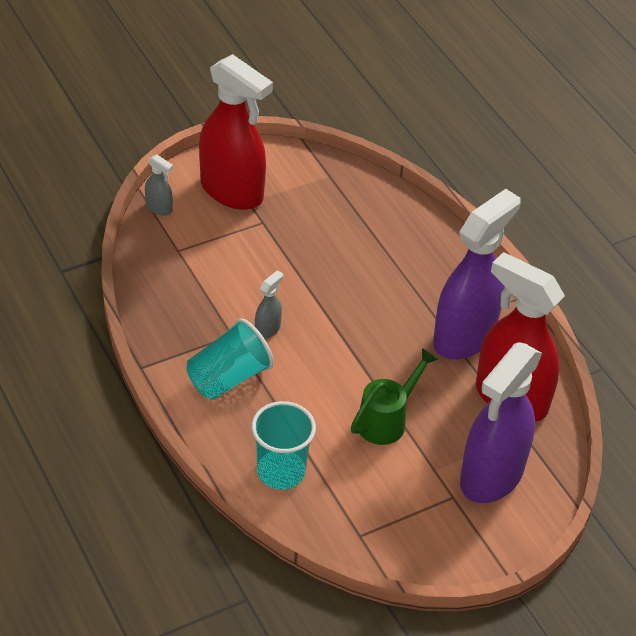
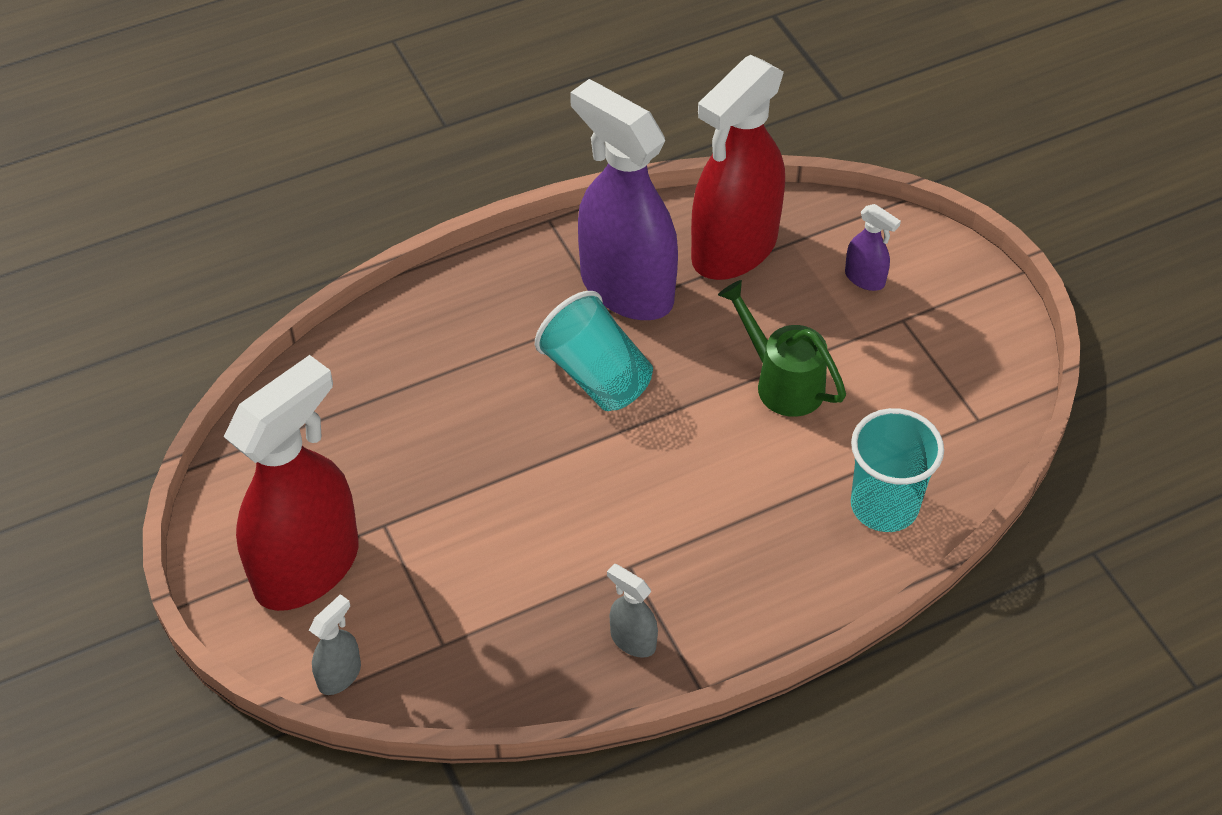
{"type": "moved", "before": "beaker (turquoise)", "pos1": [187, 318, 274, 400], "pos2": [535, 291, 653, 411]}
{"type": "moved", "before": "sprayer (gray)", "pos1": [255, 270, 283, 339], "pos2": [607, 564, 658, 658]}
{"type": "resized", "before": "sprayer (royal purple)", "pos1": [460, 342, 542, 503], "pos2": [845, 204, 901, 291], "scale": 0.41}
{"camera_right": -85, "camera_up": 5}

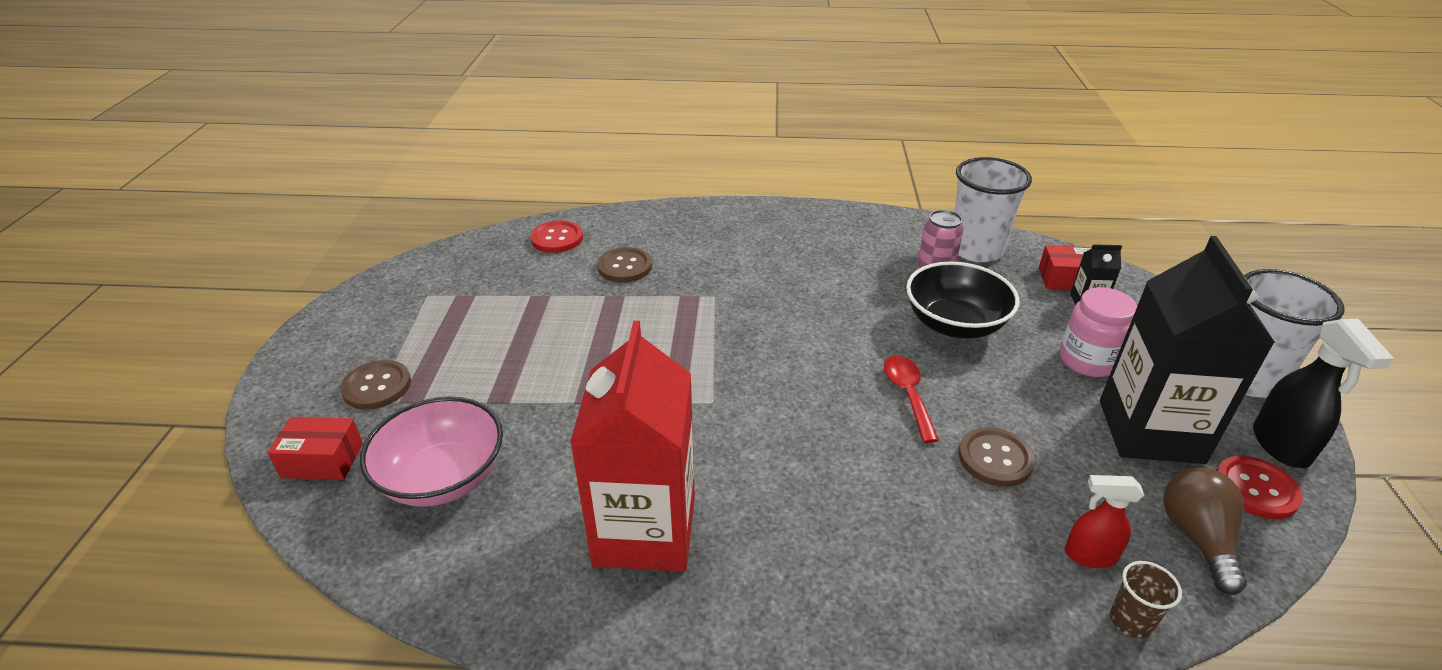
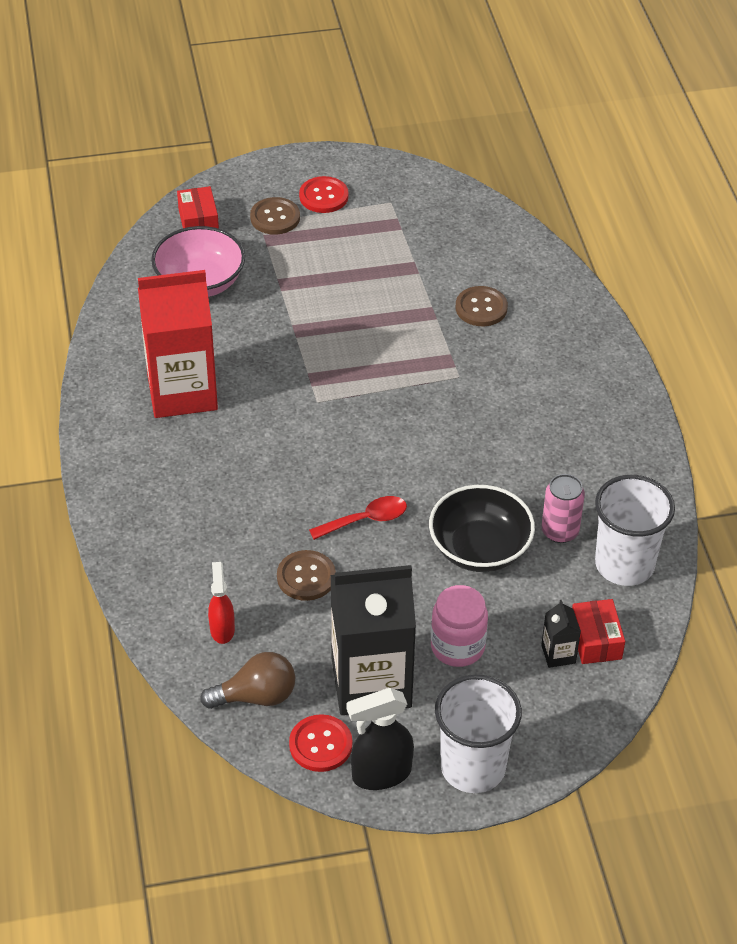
{"type": "moved", "before": "button (scarlet)", "pos1": [530, 220, 583, 253], "pos2": [299, 176, 349, 213]}
{"type": "removed", "before": "beaker (brown)", "pos1": [1110, 561, 1182, 638]}
{"camera_right": 75, "camera_up": 10}

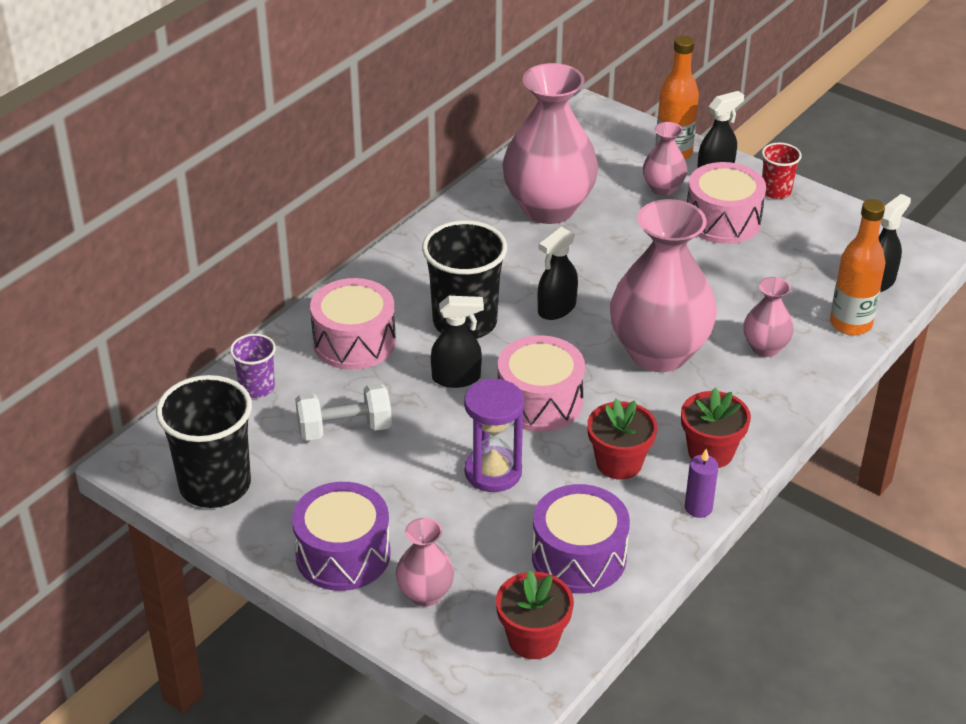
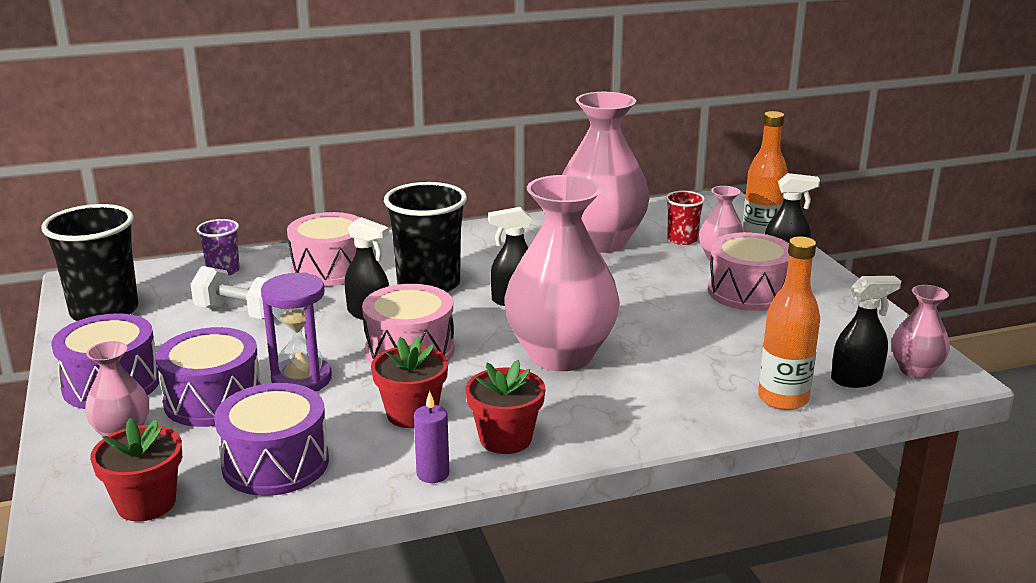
{"type": "moved", "before": "vase (pink)", "pos1": [744, 277, 794, 357], "pos2": [892, 285, 950, 378]}
{"type": "moved", "before": "beaker (scarlet)", "pos1": [762, 143, 802, 199], "pos2": [666, 191, 705, 245]}
{"type": "added", "after": "drum (royal purple)", "pos2": [155, 327, 261, 427]}
{"camera_right": 35, "camera_up": -15}

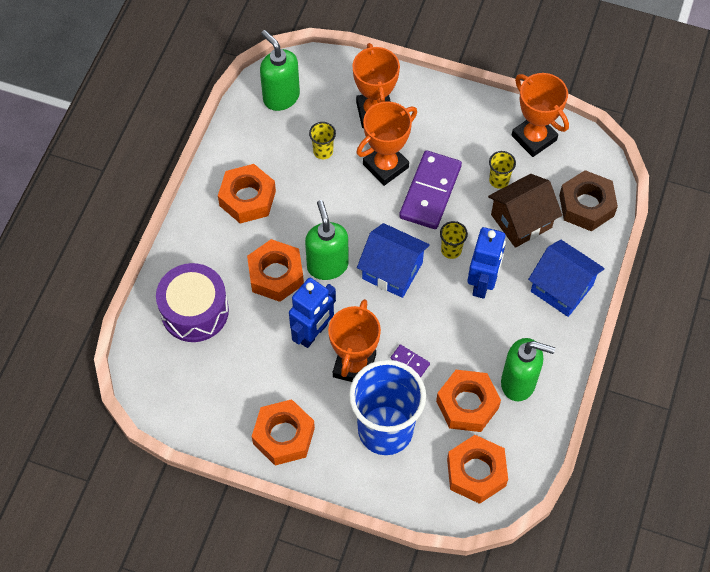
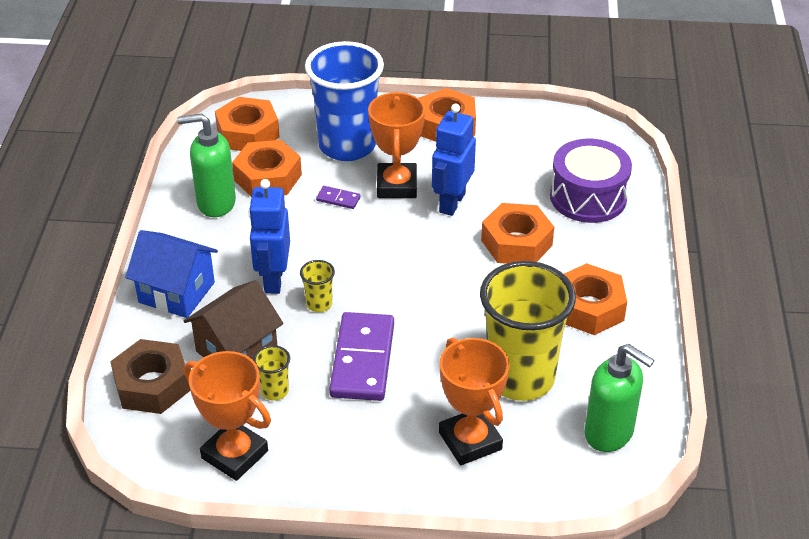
{"type": "removed", "before": "soap pump (emerald)", "pos1": [305, 200, 349, 280]}
{"type": "resized", "before": "beaker (bright yellow)", "pos1": [309, 122, 336, 159], "pos2": [480, 261, 576, 401], "scale": 2.49}
{"type": "removed", "before": "award cup (orange)", "pos1": [356, 101, 417, 186]}
{"type": "removed", "before": "toy house (royal blue)", "pos1": [357, 223, 430, 298]}
{"camera_right": 165, "camera_up": -20}

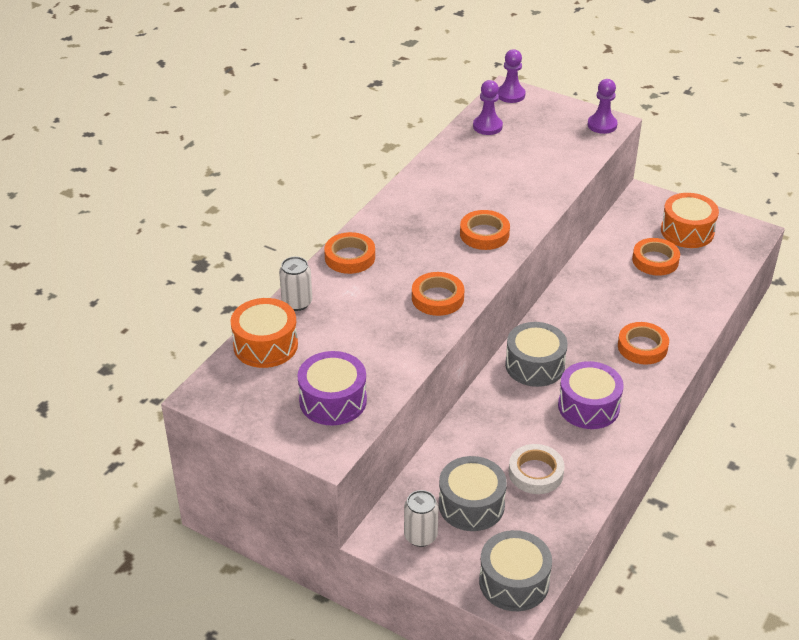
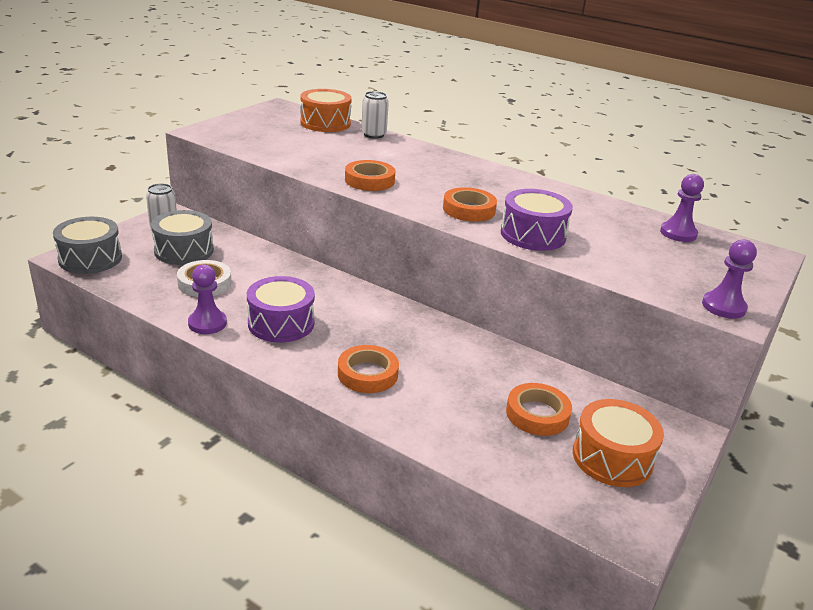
{"type": "moved", "before": "drum (royal purple)", "pos1": [297, 351, 367, 425], "pos2": [501, 189, 573, 251]}
{"type": "removed", "before": "sticky tape (orange)", "pos1": [324, 232, 375, 274]}
{"type": "moved", "before": "pawn (royal purple)", "pos1": [498, 49, 526, 103], "pos2": [188, 264, 227, 334]}
{"type": "removed", "before": "drum (gray)", "pos1": [505, 322, 568, 387]}
{"camera_right": 90, "camera_up": -10}

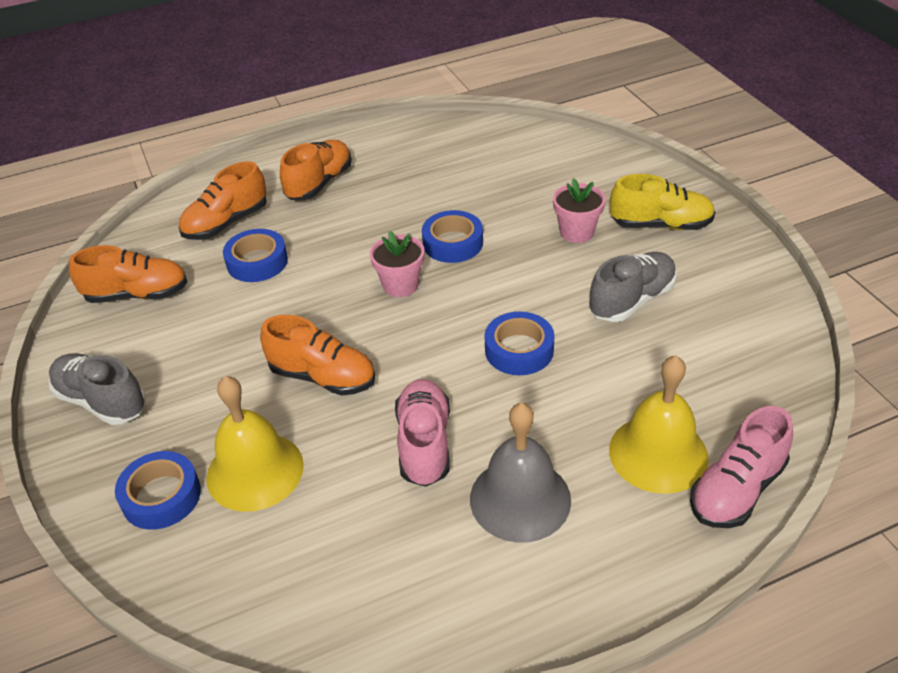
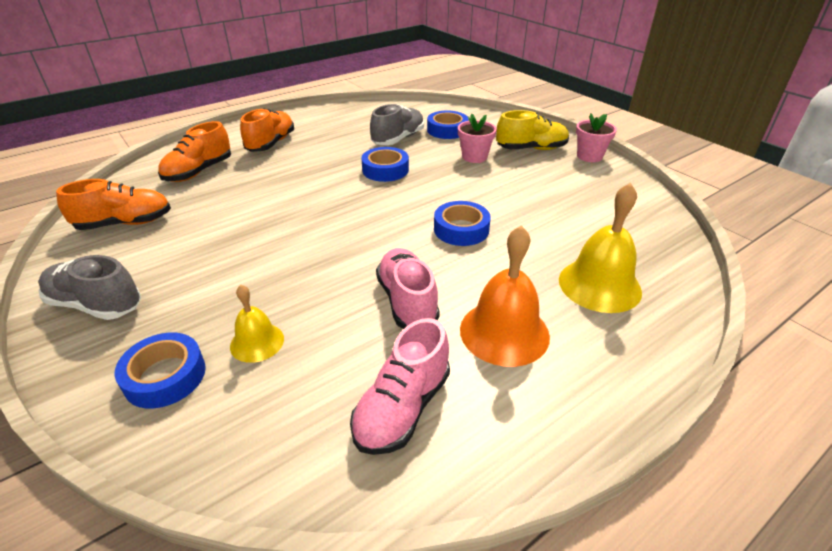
{"type": "resized", "before": "school bell (bright yellow)", "pos1": [206, 376, 304, 512], "pos2": [230, 285, 284, 363], "scale": 0.58}
{"type": "moved", "before": "sticky tape (royal blue)", "pos1": [223, 229, 288, 282], "pos2": [427, 110, 468, 139]}
{"type": "removed", "before": "lace-up shoe (orange)", "pos1": [260, 315, 375, 395]}
{"type": "moved", "before": "potted plant (pink)", "pos1": [370, 231, 424, 297], "pos2": [576, 113, 617, 162]}
{"type": "recoloured", "before": "school bell (gray)", "after": "school bell (orange)", "pos1": [470, 403, 571, 543], "pos2": [460, 225, 550, 367]}
{"type": "moved", "before": "lace-up shoe (gray)", "pos1": [589, 252, 677, 322], "pos2": [370, 104, 424, 145]}
{"type": "moved", "before": "lace-up shoe (pink)", "pos1": [690, 406, 793, 528], "pos2": [350, 318, 450, 455]}
{"camera_right": -15, "camera_up": -5}

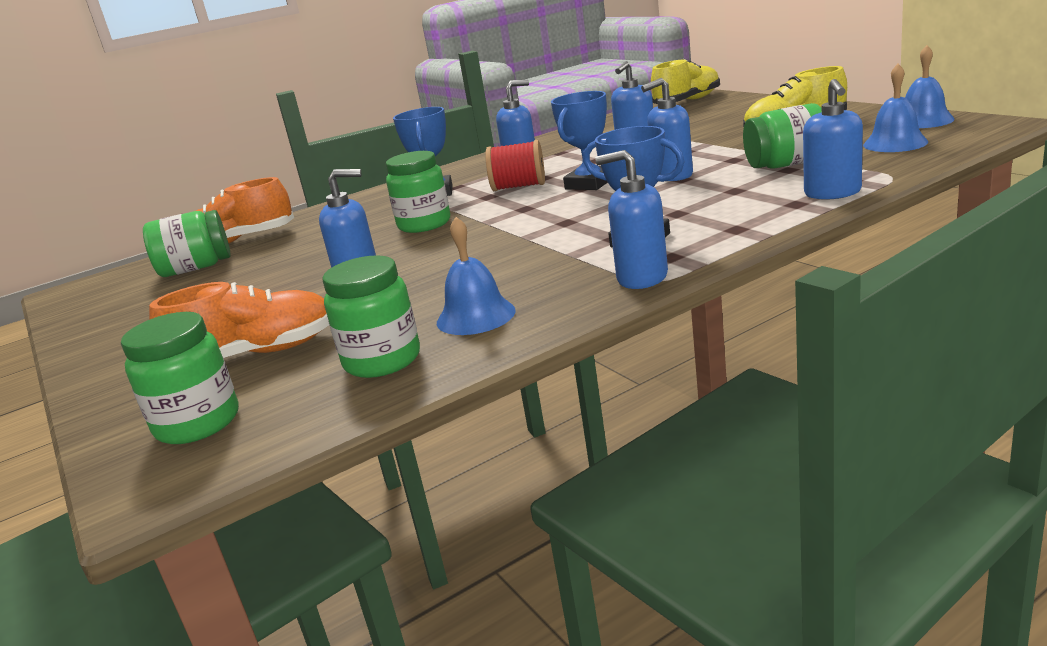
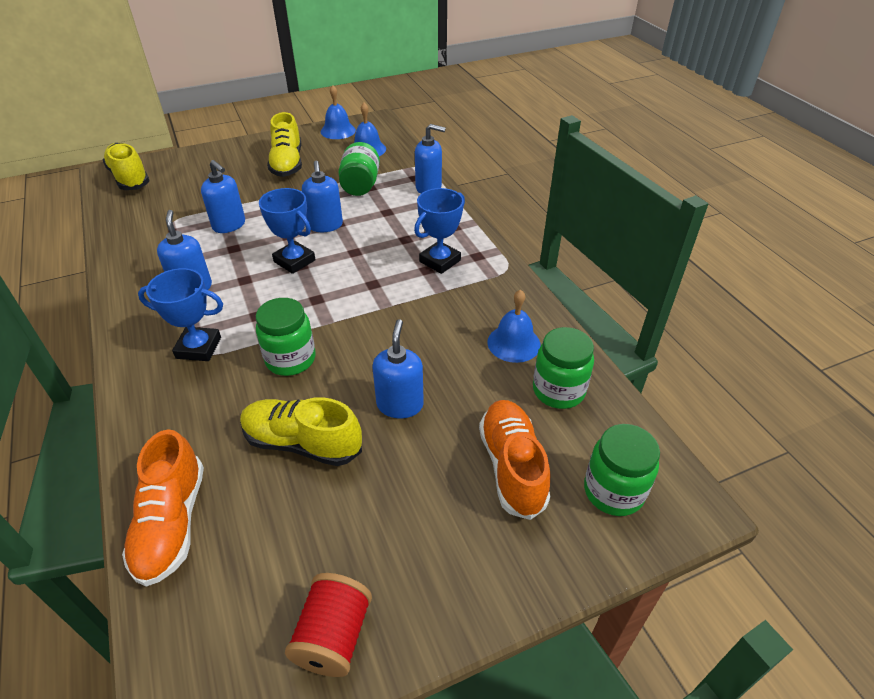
{"type": "removed", "before": "jar (emerald)", "pos1": [143, 210, 231, 277]}
{"type": "moved", "before": "bobbin (scarlet)", "pos1": [485, 140, 545, 191], "pos2": [285, 573, 372, 677]}
{"type": "removed", "before": "soap pump (royal blue)", "pos1": [595, 150, 668, 289]}
{"type": "added", "after": "lace-up shoe (bright yellow)", "pos2": [240, 397, 362, 466]}
{"camera_right": -85, "camera_up": 20}

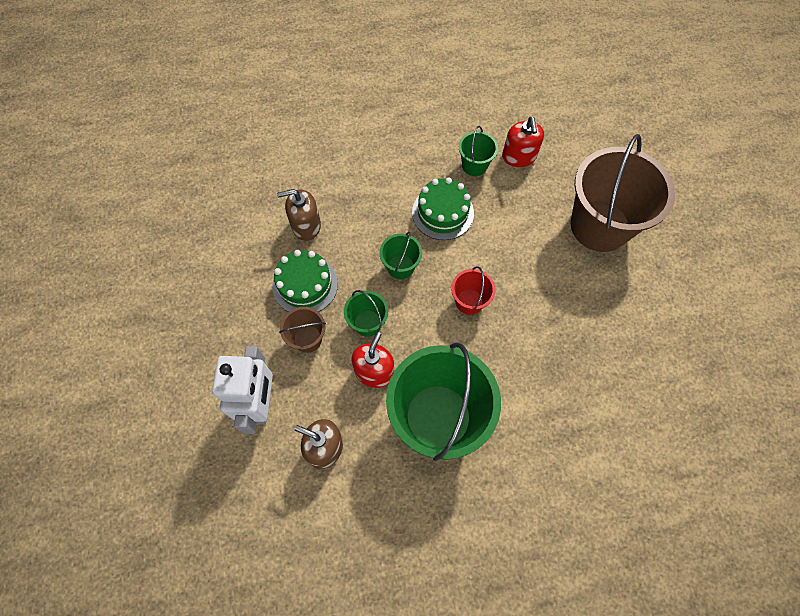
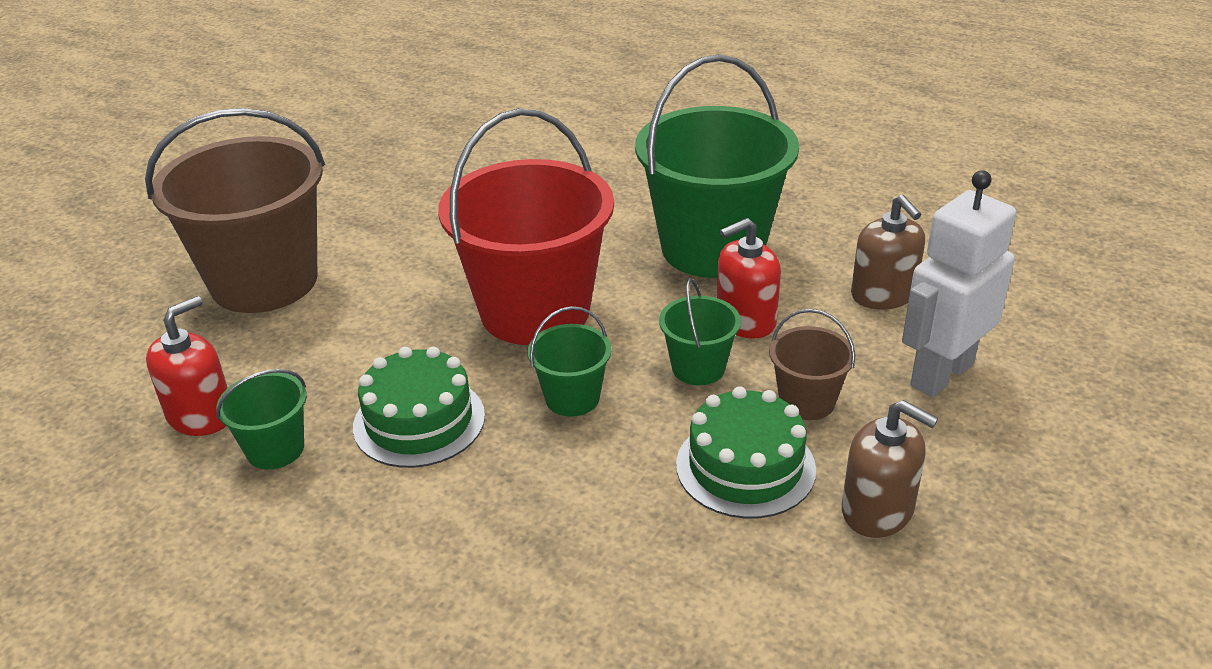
{"type": "moved", "before": "soap pump (brown)", "pos1": [277, 189, 321, 241], "pos2": [842, 400, 938, 538]}
{"type": "resized", "before": "bucket (scarlet)", "pos1": [451, 266, 496, 315], "pos2": [438, 108, 614, 345], "scale": 2.22}
{"camera_right": -135, "camera_up": -30}

